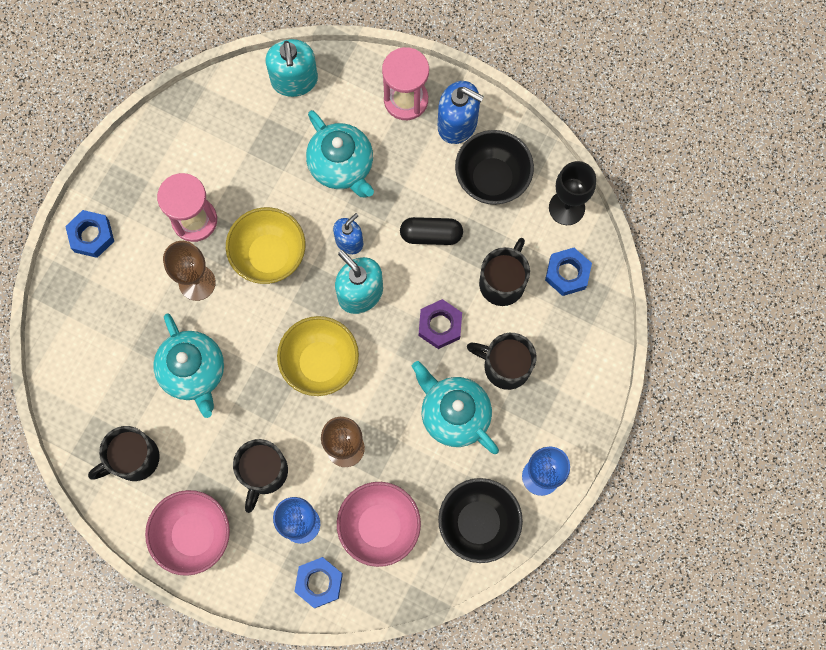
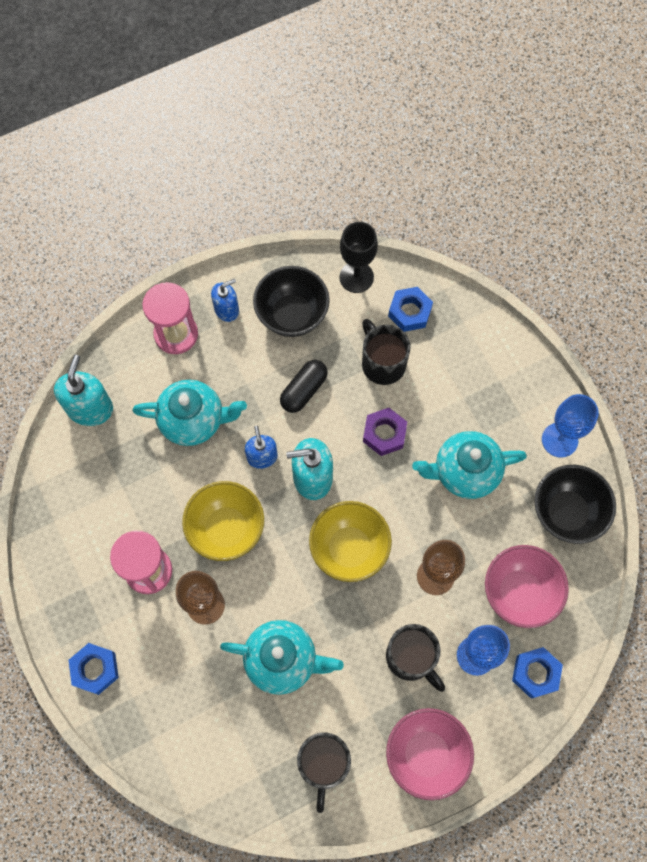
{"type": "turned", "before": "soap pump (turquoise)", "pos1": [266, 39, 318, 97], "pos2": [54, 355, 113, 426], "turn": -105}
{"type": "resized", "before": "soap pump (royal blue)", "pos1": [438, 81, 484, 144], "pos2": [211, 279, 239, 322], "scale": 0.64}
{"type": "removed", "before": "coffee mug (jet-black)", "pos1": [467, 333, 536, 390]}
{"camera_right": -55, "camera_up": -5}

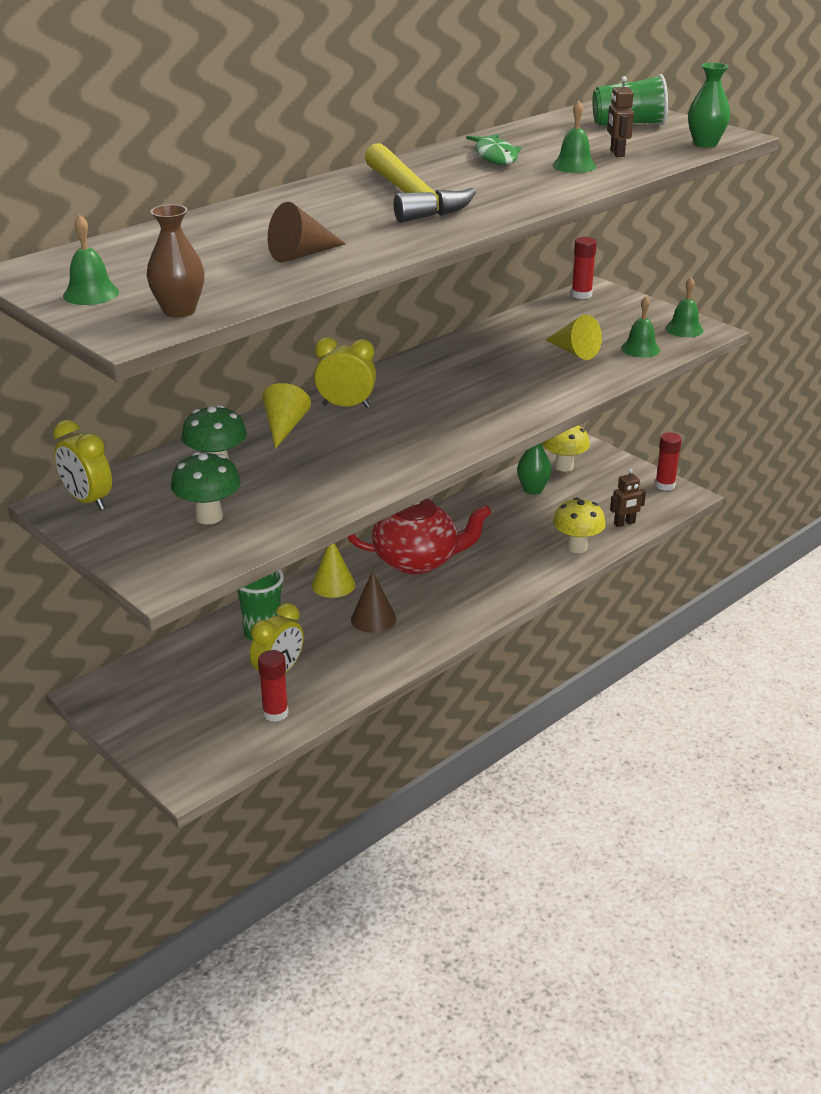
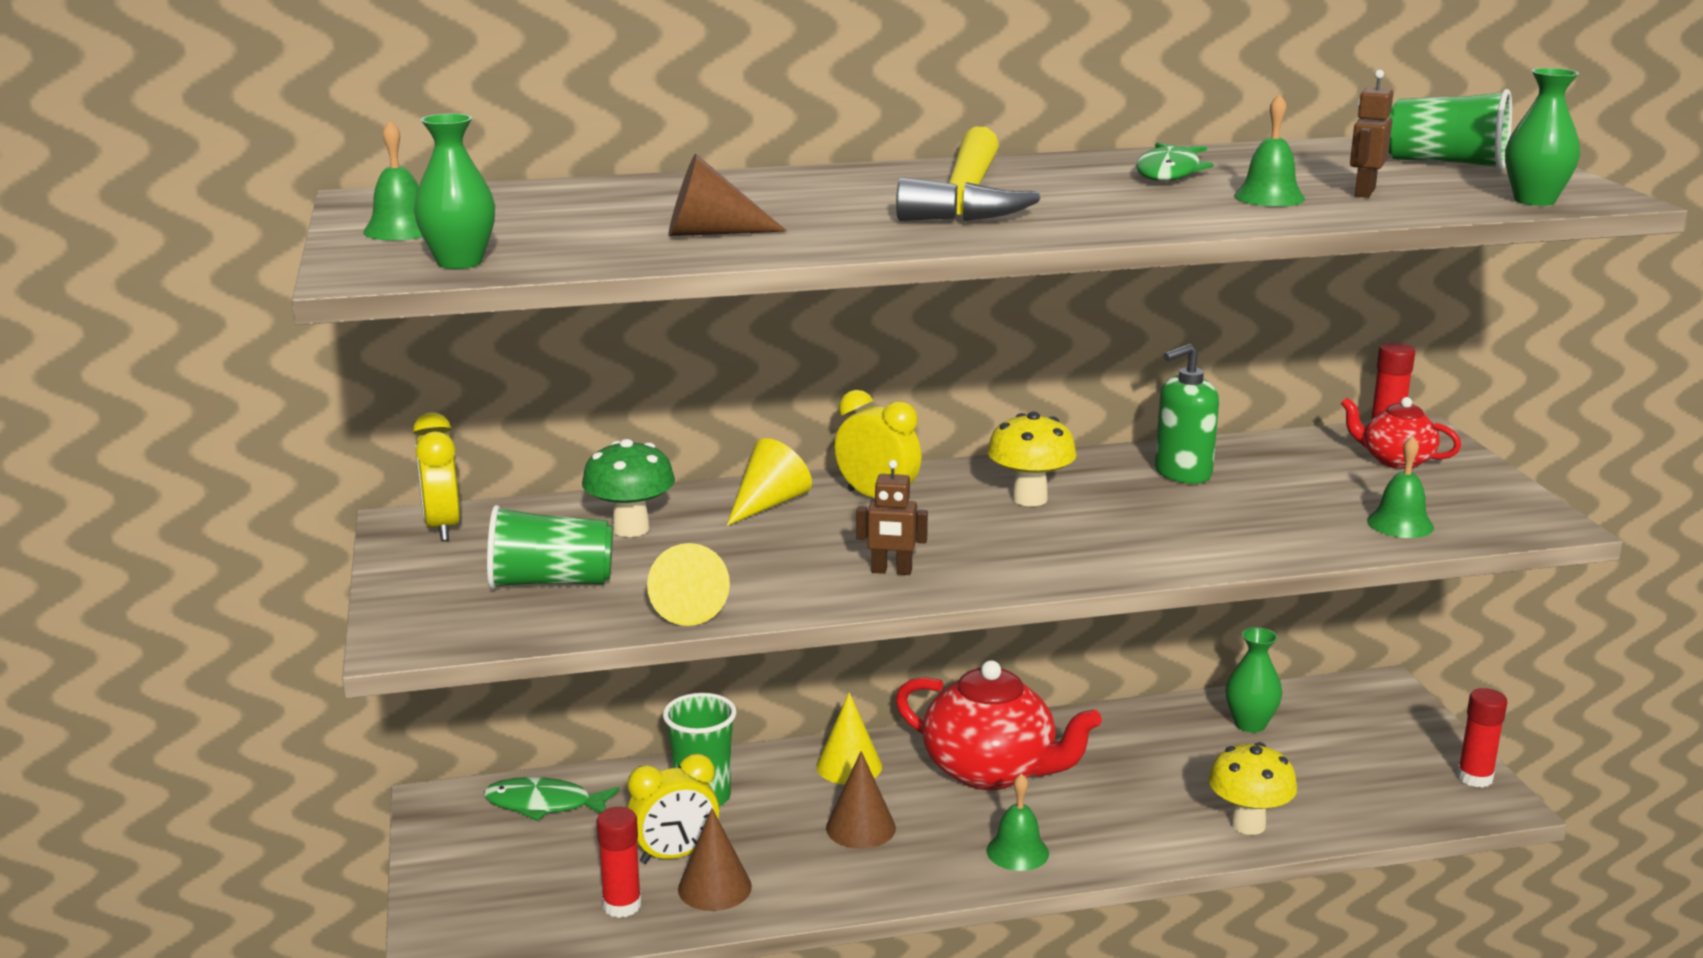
{"type": "recoloured", "before": "vase (brown)", "after": "vase (emerald)", "pos1": [147, 205, 205, 318], "pos2": [414, 113, 495, 269]}
{"type": "replaced", "before": "mushroom (emerald)", "after": "beaker (emerald)", "pos1": [171, 452, 241, 524], "pos2": [487, 505, 613, 589]}
{"type": "moved", "before": "mushroom (bright yellow)", "pos1": [542, 425, 590, 472], "pos2": [987, 412, 1077, 506]}
{"type": "moved", "before": "cone (bright yellow)", "pos1": [545, 315, 602, 360], "pos2": [647, 543, 730, 626]}
{"type": "moved", "before": "robot figure (brown)", "pos1": [610, 468, 646, 527], "pos2": [856, 460, 928, 575]}
{"type": "moved", "before": "school bell (emerald)", "pos1": [666, 277, 703, 337], "pos2": [986, 773, 1049, 871]}
{"type": "added", "after": "toy fish (emerald)", "pos2": [484, 777, 619, 821]}
{"type": "added", "after": "cone (brown)", "pos2": [678, 808, 752, 911]}
{"type": "added", "after": "soap pump (emerald)", "pos2": [1155, 344, 1219, 484]}
{"type": "added", "after": "china teapot (scarlet)", "pos2": [1341, 397, 1461, 469]}
{"camera_right": 30, "camera_up": -10}

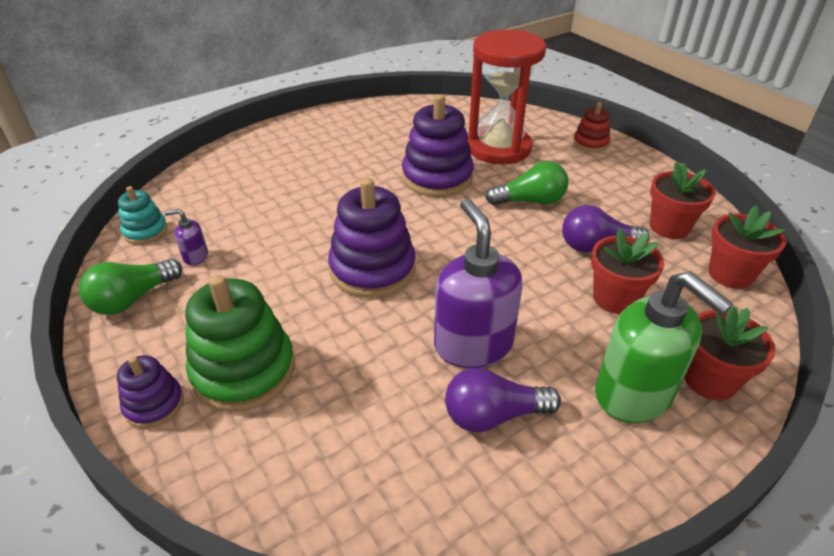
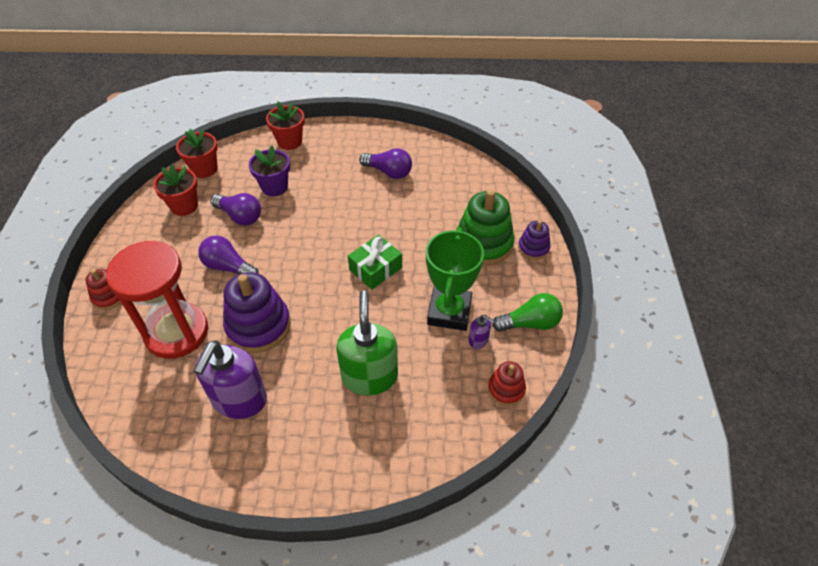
{"type": "recoloured", "before": "stacking rings (turquoise)", "after": "stacking rings (scarlet)", "pos1": [118, 186, 168, 244], "pos2": [488, 361, 526, 406]}
{"type": "replaced", "before": "stacking rings (royal purple)", "after": "gift (emerald)", "pos1": [328, 178, 416, 298], "pos2": [348, 235, 402, 290]}
{"type": "moved", "before": "soap pump (royal purple)", "pos1": [434, 198, 523, 368], "pos2": [193, 340, 267, 419]}
{"type": "recoloured", "before": "lightbulb (emerald)", "after": "lightbulb (royal purple)", "pos1": [486, 161, 569, 205], "pos2": [198, 236, 259, 275]}
{"type": "recoloured", "before": "potted plant (scarlet)", "after": "potted plant (royal purple)", "pos1": [591, 228, 664, 314], "pos2": [249, 146, 290, 196]}
{"type": "moved", "before": "soap pump (emerald)", "pos1": [595, 271, 733, 423], "pos2": [336, 290, 398, 396]}
{"type": "added", "after": "award cup (emerald)", "pos2": [426, 227, 484, 331]}
{"camera_right": -145, "camera_up": 10}

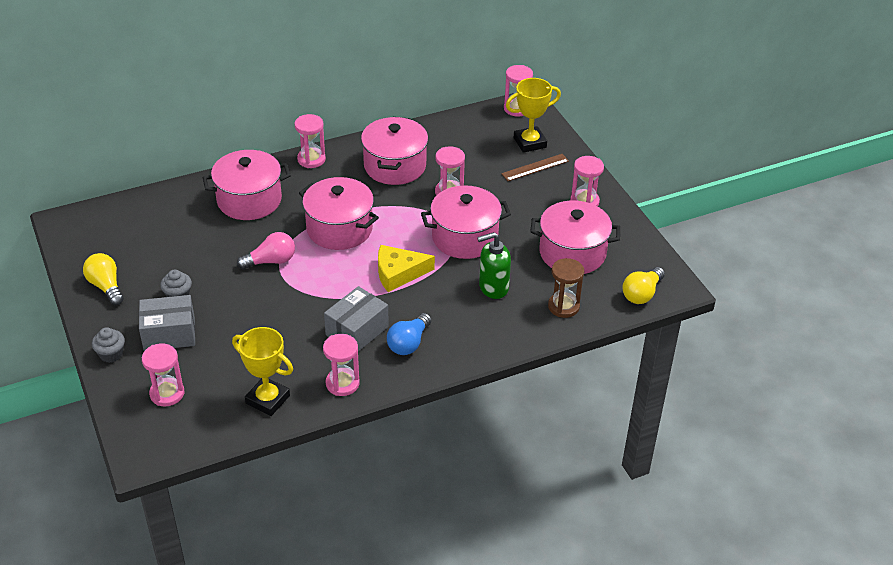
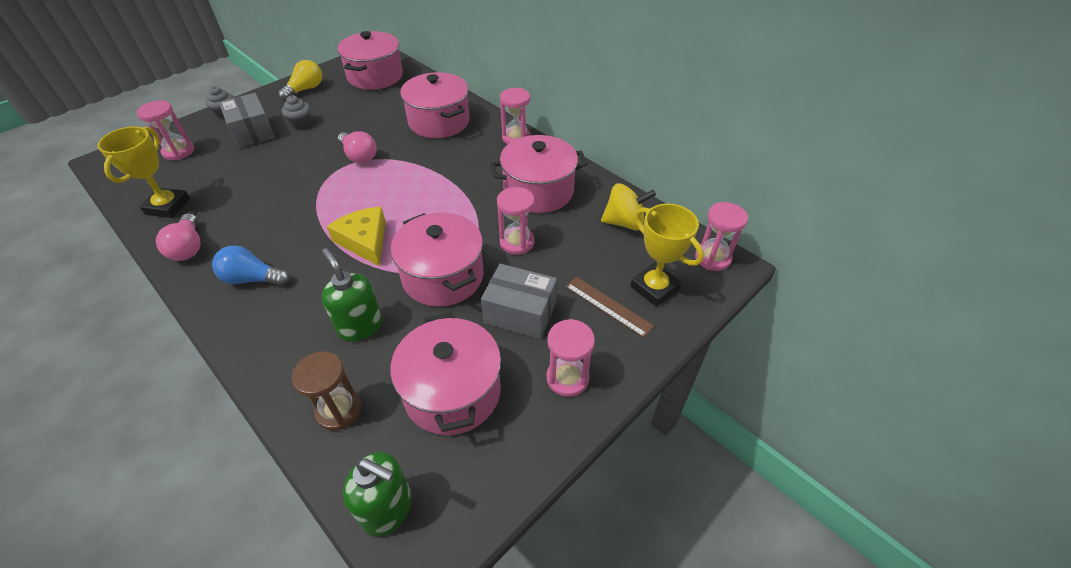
{"type": "moved", "before": "pot (pink)", "pos1": [299, 177, 379, 250], "pos2": [337, 31, 403, 90]}
{"type": "replaced", "before": "sandglass (pink)", "after": "lightbulb (pink)", "pos1": [323, 334, 360, 396], "pos2": [156, 214, 201, 261]}
{"type": "moved", "before": "parcel (gray)", "pos1": [324, 286, 389, 352], "pos2": [481, 264, 557, 339]}
{"type": "replaced", "before": "lightbulb (bright yellow)", "after": "soap pump (emerald)", "pos1": [622, 267, 665, 304], "pos2": [343, 452, 412, 537]}
{"type": "added", "after": "whirligig (bright yellow)", "pos2": [601, 183, 656, 230]}
{"camera_right": 70, "camera_up": 5}

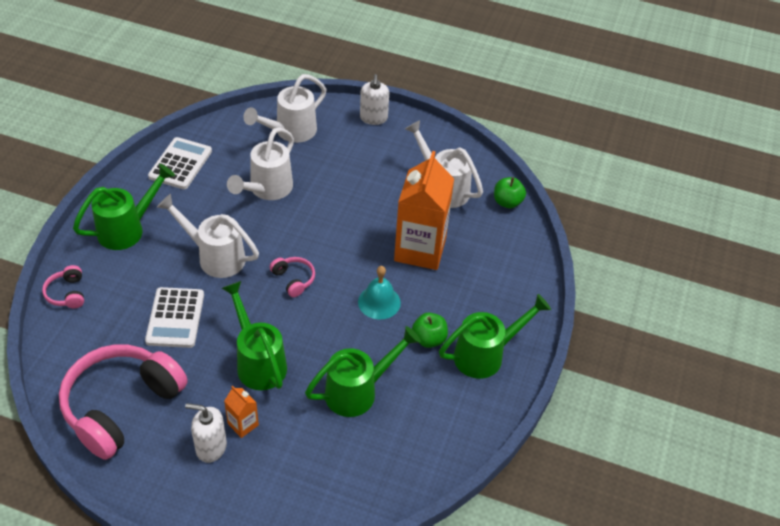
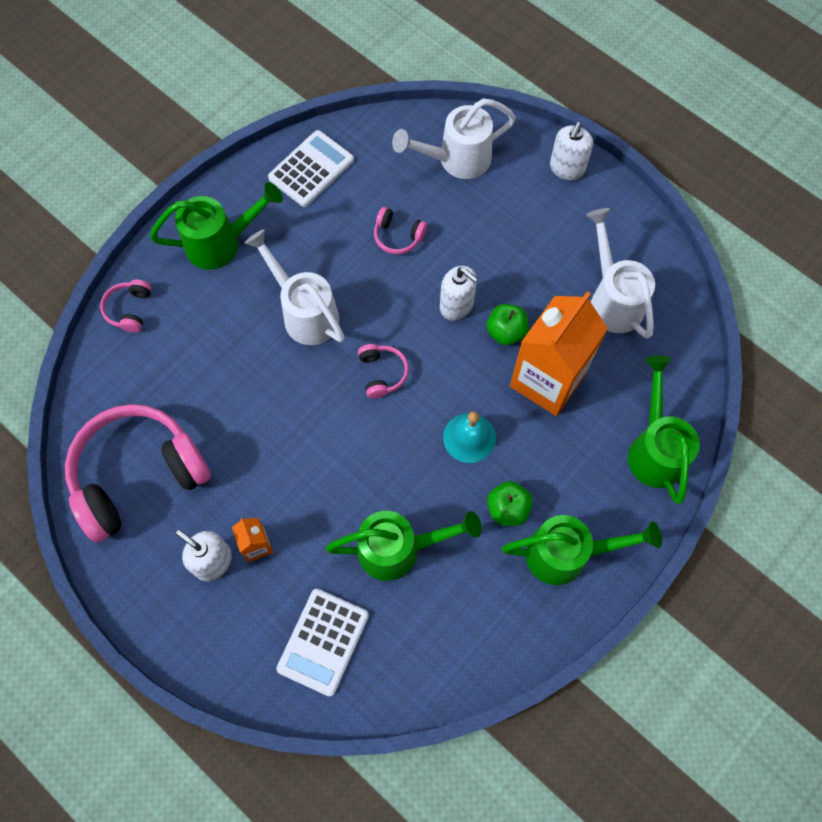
{"type": "moved", "before": "calculator (snow-white)", "pos1": [145, 287, 204, 348], "pos2": [276, 589, 369, 697]}
{"type": "moved", "before": "watering pot (emerald)", "pos1": [222, 281, 287, 390], "pos2": [628, 356, 700, 504]}
{"type": "replaced", "before": "watering pot (snow-white)", "after": "over-ear headphones (pink)", "pos1": [227, 127, 294, 200], "pos2": [374, 207, 427, 254]}
{"type": "moved", "before": "apple fruit (emerald)", "pos1": [494, 177, 526, 208], "pos2": [487, 304, 529, 345]}
{"type": "added", "after": "soap pump (snow-white)", "pos2": [440, 266, 478, 321]}
{"camera_right": 25, "camera_up": 20}

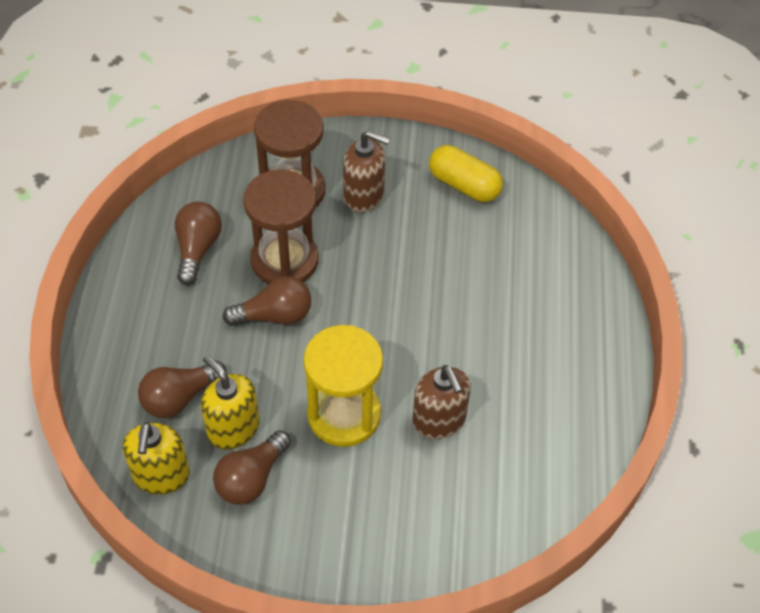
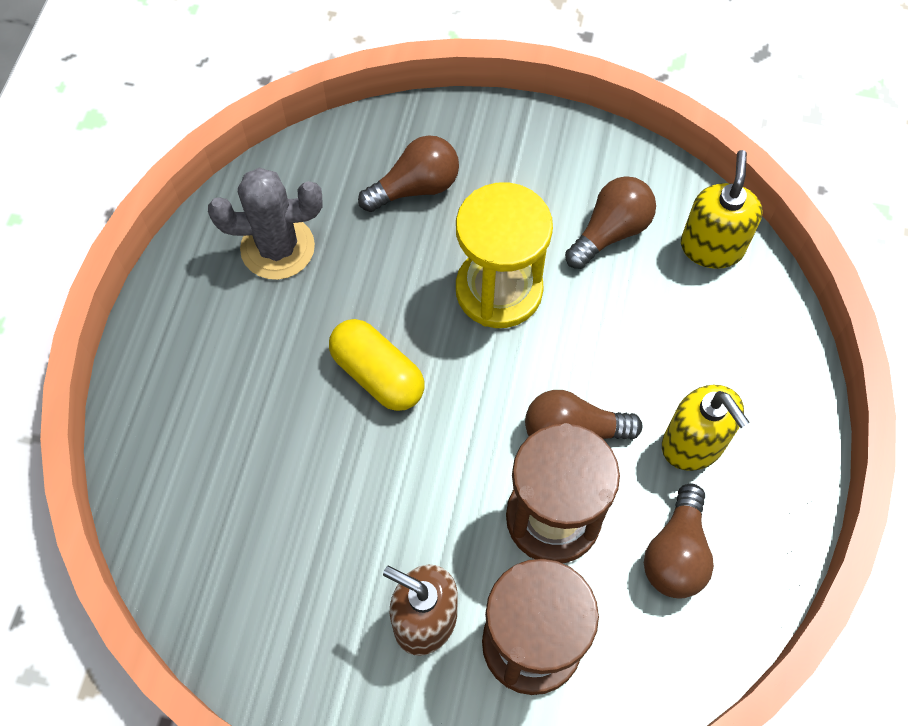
{"type": "moved", "before": "lightbulb (brown)", "pos1": [138, 361, 226, 418], "pos2": [358, 135, 459, 212]}
{"type": "moved", "before": "soap pump (bright yellow)", "pos1": [201, 355, 259, 450], "pos2": [662, 385, 750, 471]}
{"type": "removed", "before": "soap pump (brown)", "pos1": [413, 365, 471, 439]}
{"type": "moved", "before": "pill shape (bright yellow)", "pos1": [429, 145, 503, 202], "pos2": [329, 319, 424, 411]}
{"type": "added", "after": "saguaro cactus (gray)", "pos2": [208, 168, 322, 280]}
{"camera_right": -170, "camera_up": 10}

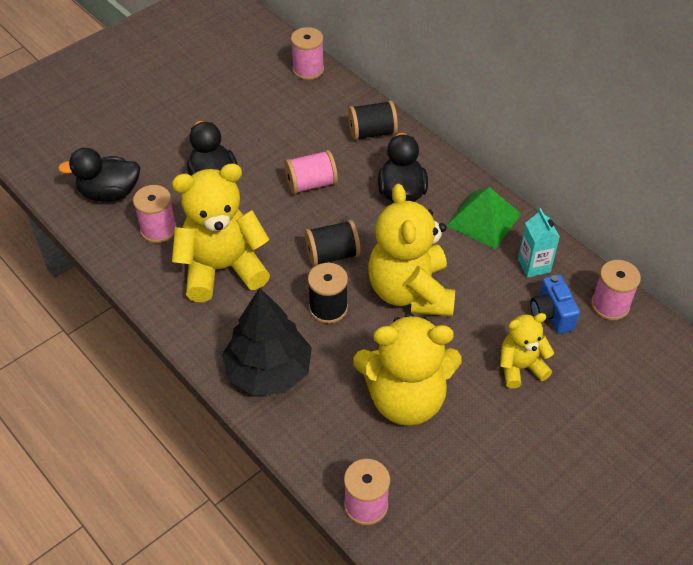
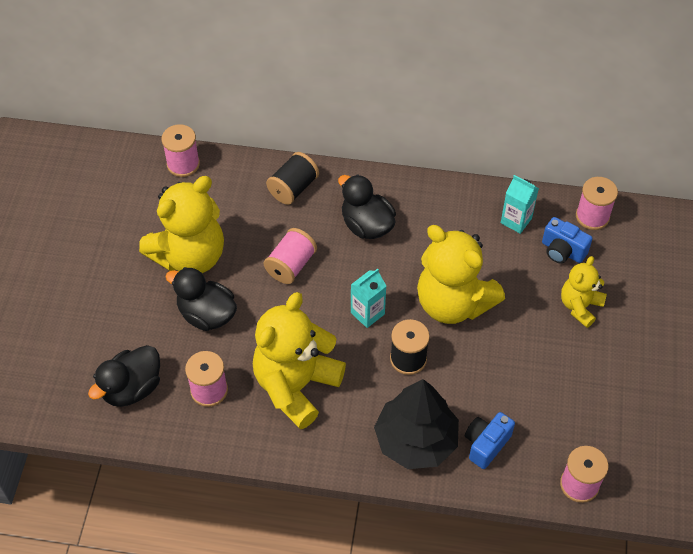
{"type": "replaced", "before": "bobbin (jet-black)", "after": "juice carton (turquoise)", "pos1": [305, 220, 361, 266], "pos2": [351, 269, 386, 328]}
{"type": "moved", "before": "stuffed bear (bright yellow)", "pos1": [353, 313, 462, 426], "pos2": [139, 176, 224, 273]}
{"type": "removed", "before": "pyramid shape (emerald)", "pos1": [446, 187, 521, 249]}
{"type": "added", "after": "compact camera (royal blue)", "pos2": [465, 412, 515, 469]}
{"camera_right": -40, "camera_up": 5}

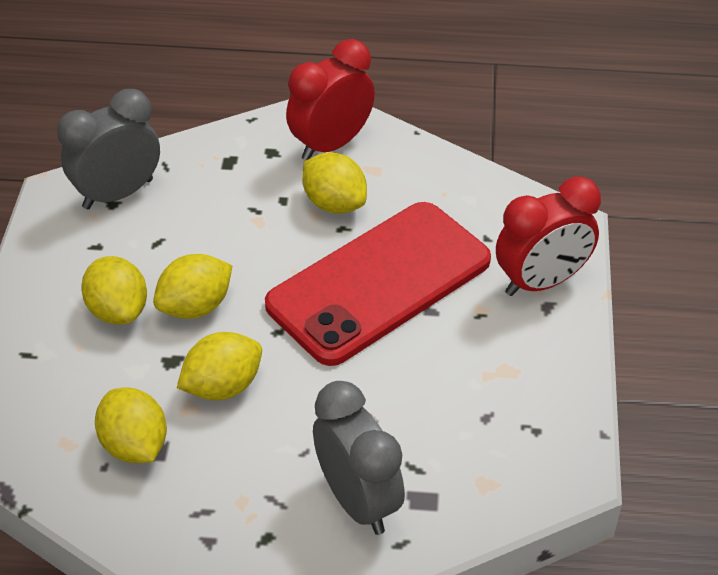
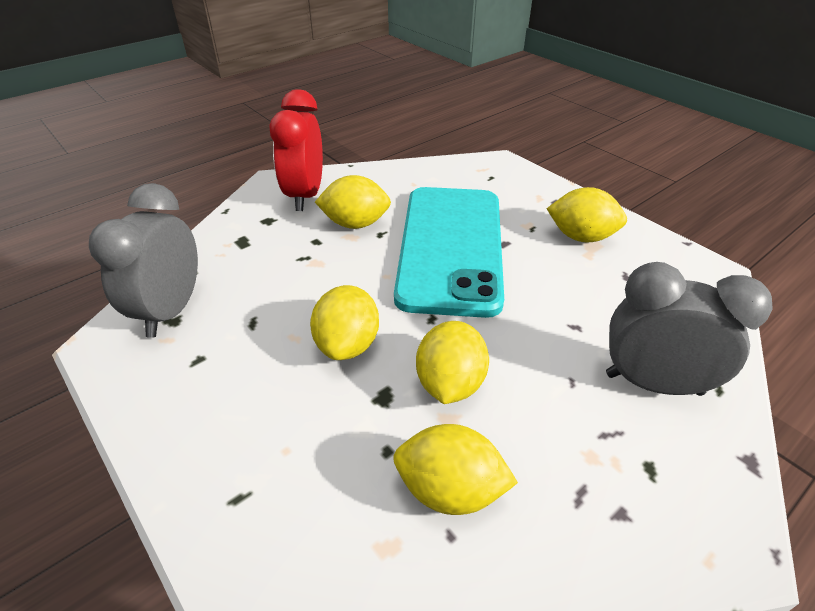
{"type": "moved", "before": "citrus fruit (bright yellow)", "pos1": [81, 256, 147, 325], "pos2": [547, 187, 627, 242]}
{"type": "recoloured", "before": "smartphone (scarlet)", "after": "smartphone (turquoise)", "pos1": [265, 202, 491, 366], "pos2": [394, 187, 504, 318]}
{"type": "removed", "before": "bedside clock (scarlet)", "pos1": [496, 177, 601, 296]}
{"camera_right": -45, "camera_up": -5}

